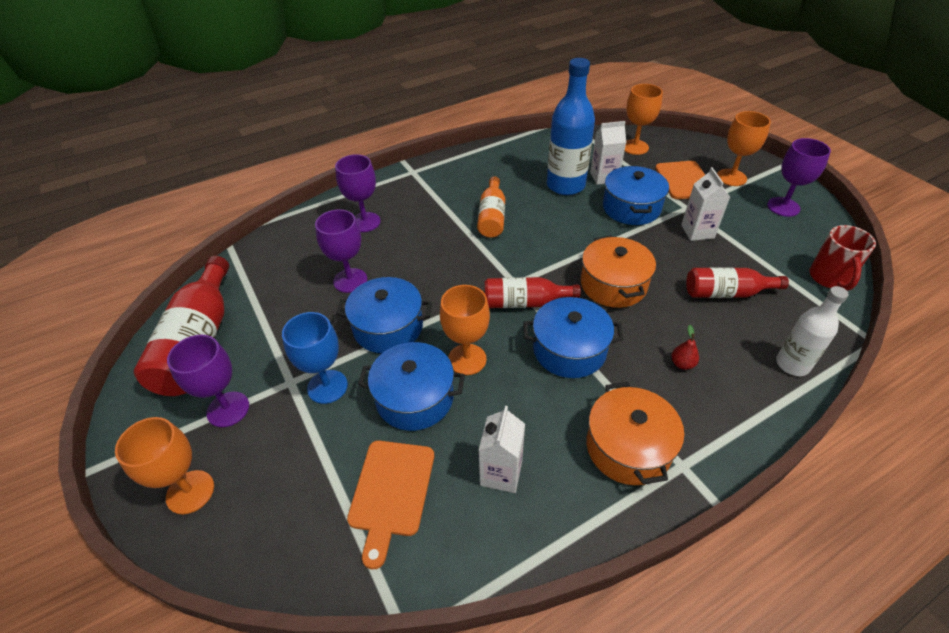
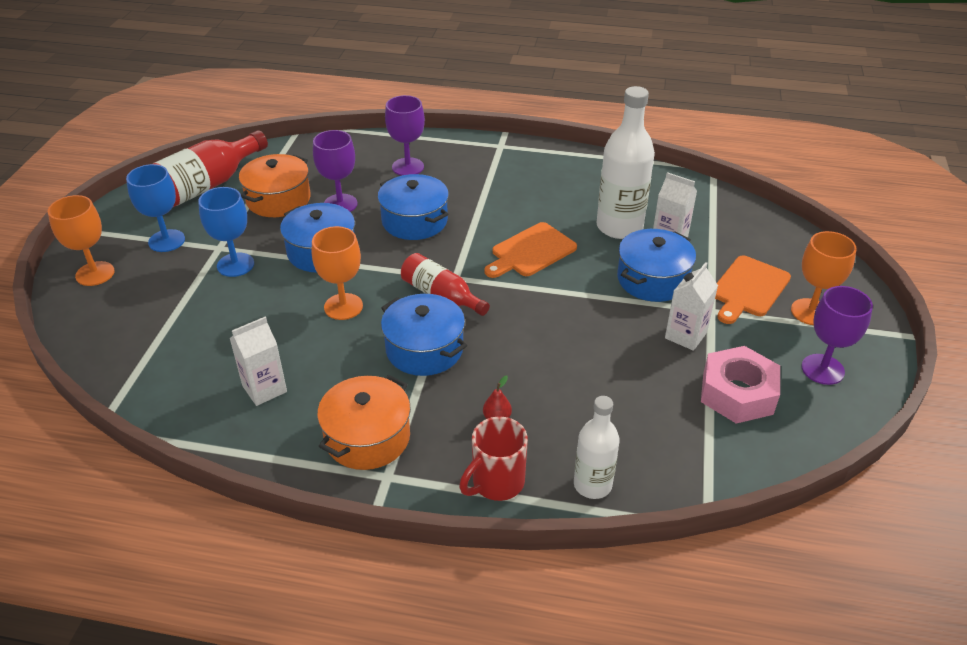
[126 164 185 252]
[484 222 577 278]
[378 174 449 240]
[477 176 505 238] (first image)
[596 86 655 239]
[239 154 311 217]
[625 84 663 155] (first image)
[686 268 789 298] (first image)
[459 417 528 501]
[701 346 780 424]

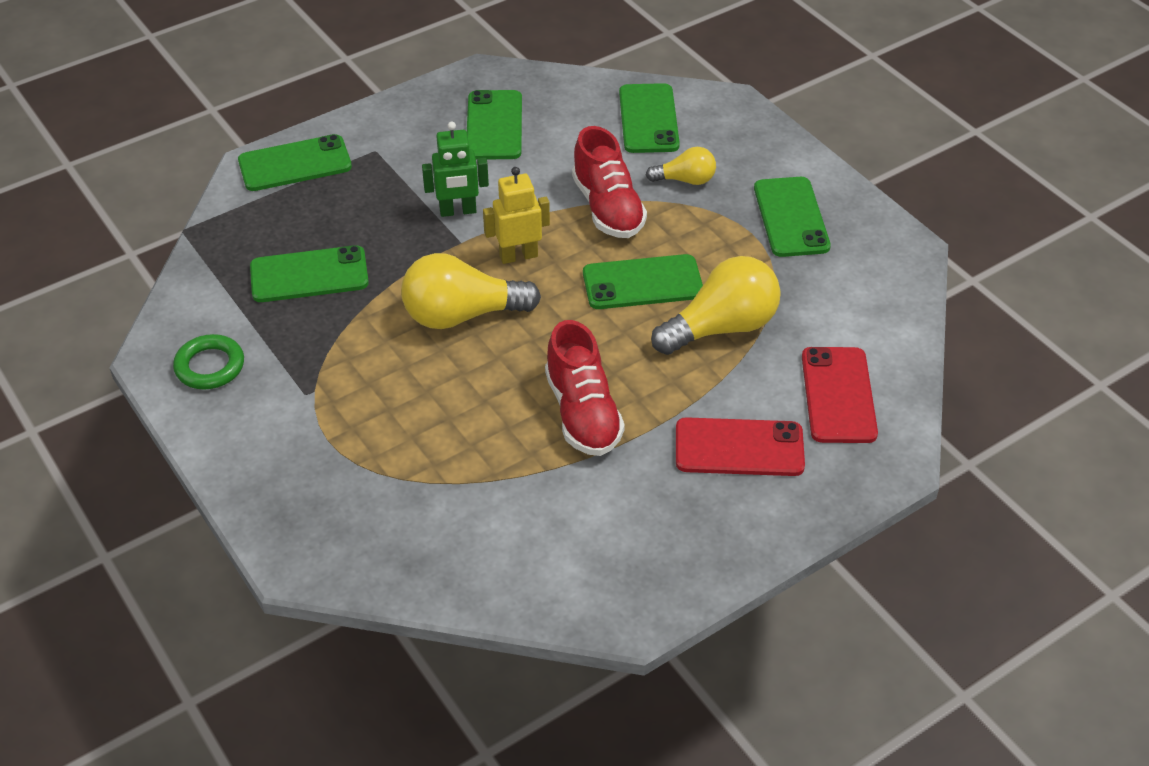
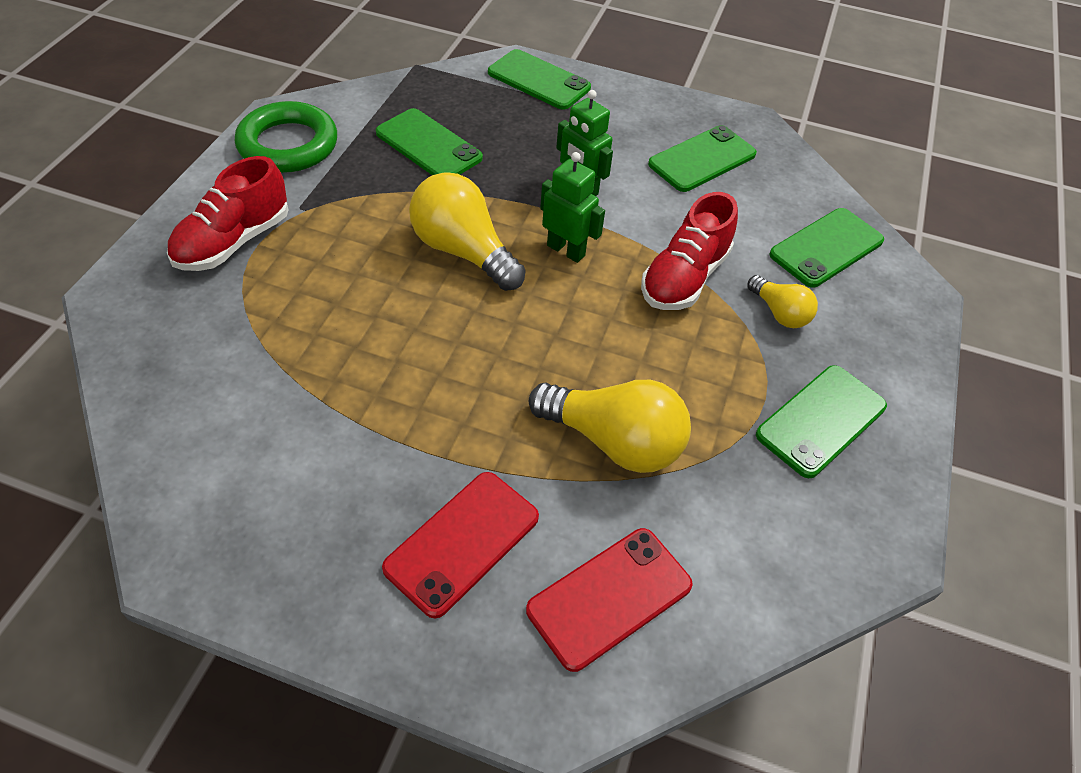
[235 101 337 173]
[540 152 605 263]
[167 156 289 271]
[583 254 703 309] (first image)
[382 472 539 618]

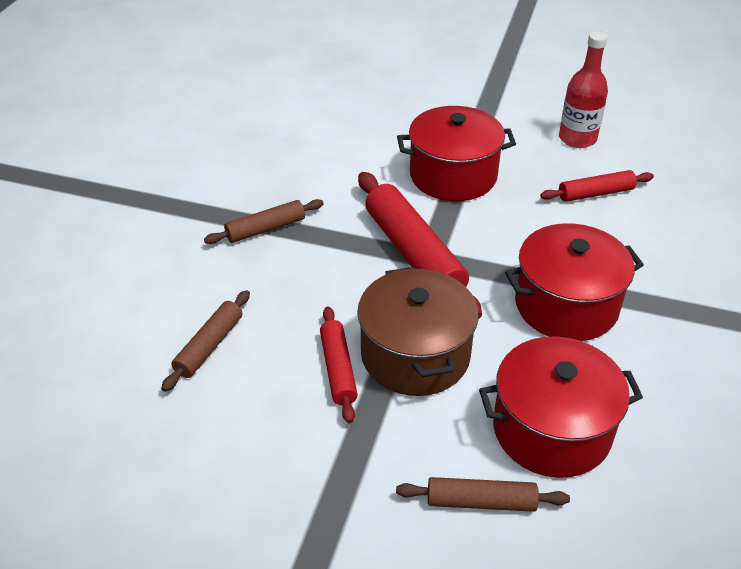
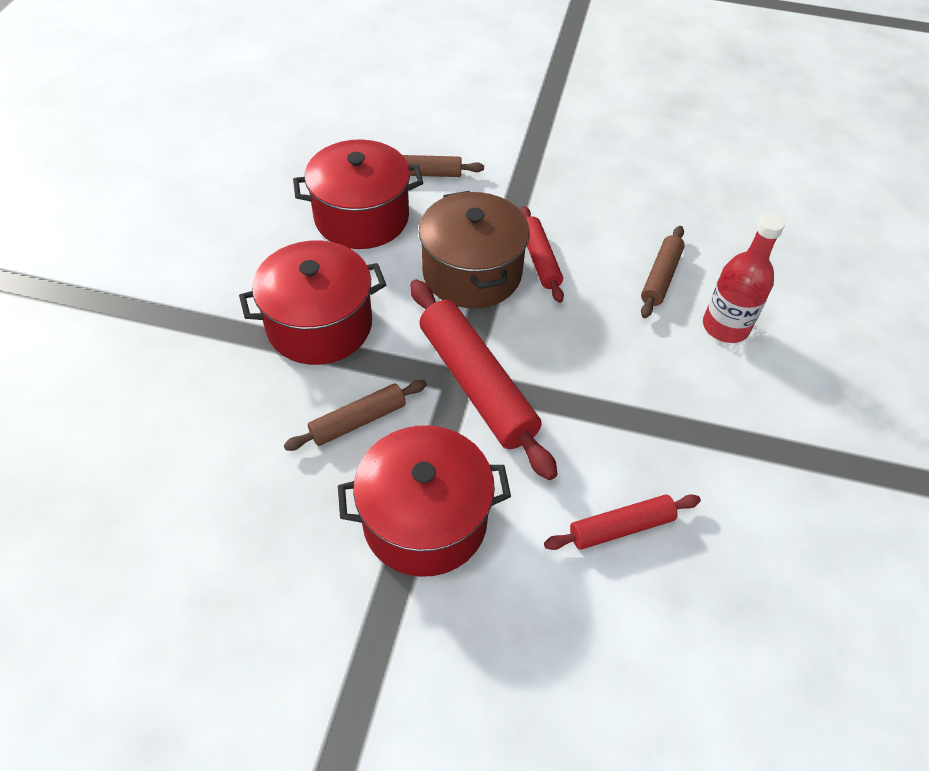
[284 380 427 451]
[544 494 701 550]
[703 214 785 343]

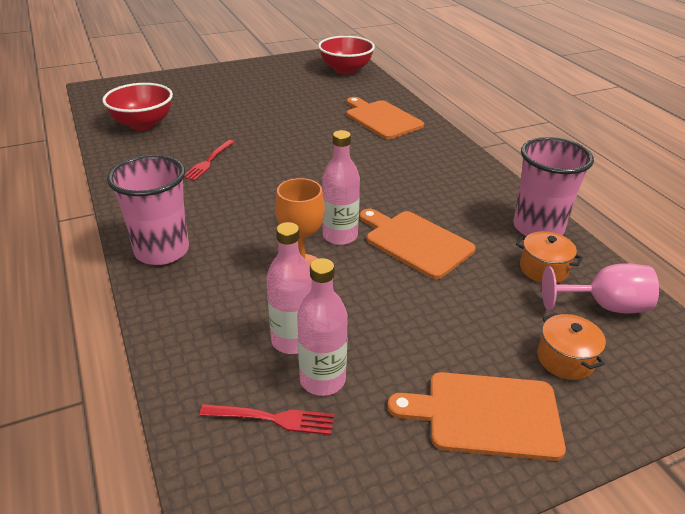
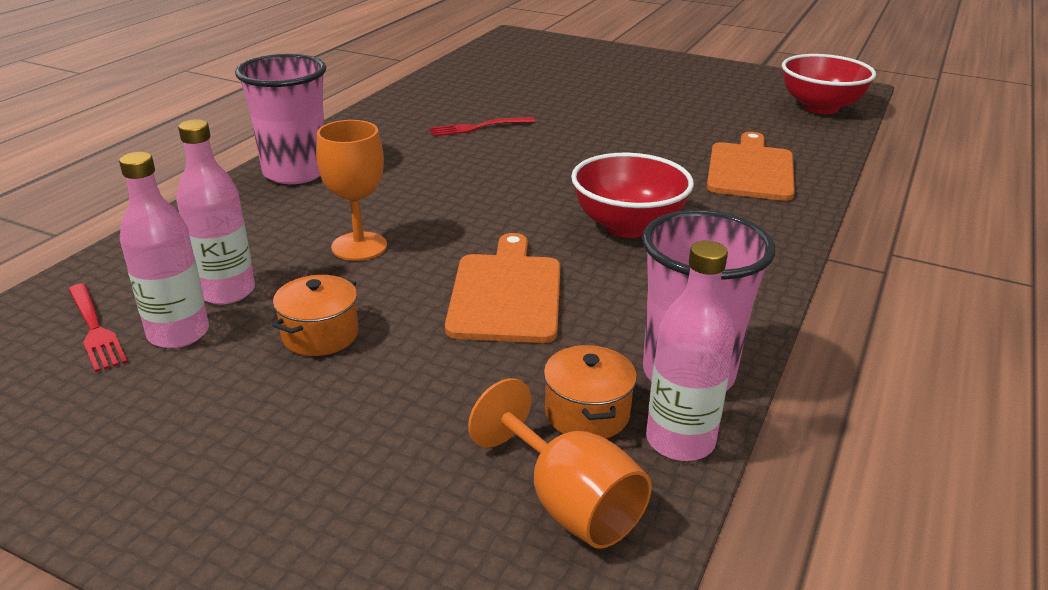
[571 153 694 238]
[646 240 735 461]
[387 372 566 461] (first image)
[273 275 359 356]
[468 378 652 549]

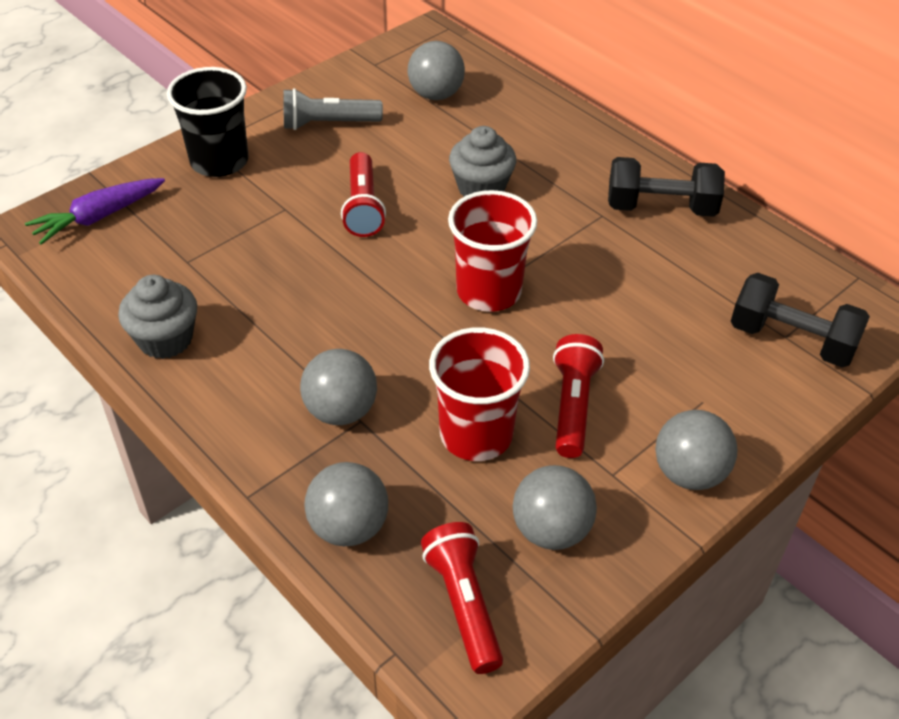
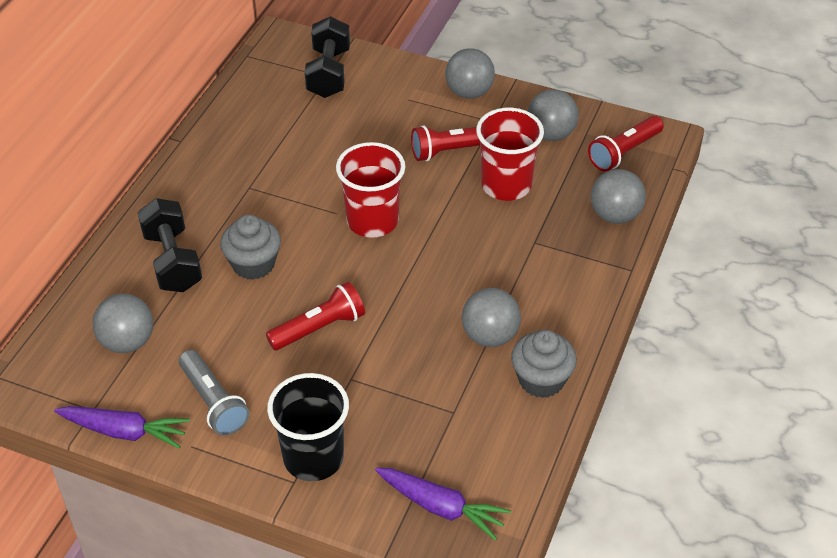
[462 288 521 347]
[137 198 202 292]
[54 406 190 448]

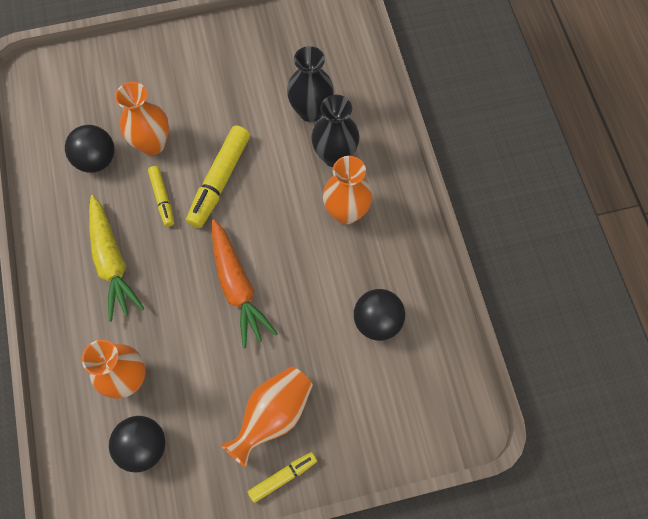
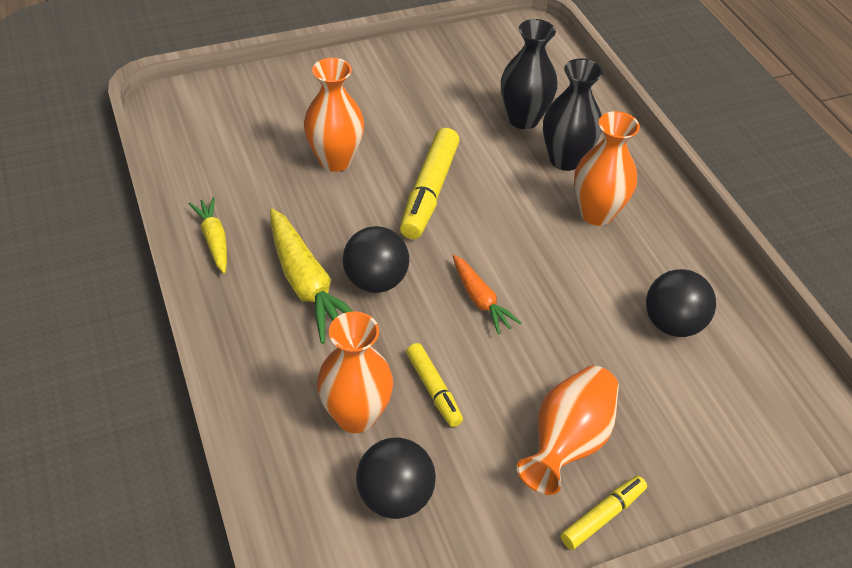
[343 226 409 293]
[406 343 463 427]
[453 255 521 334]
[189 197 227 274]

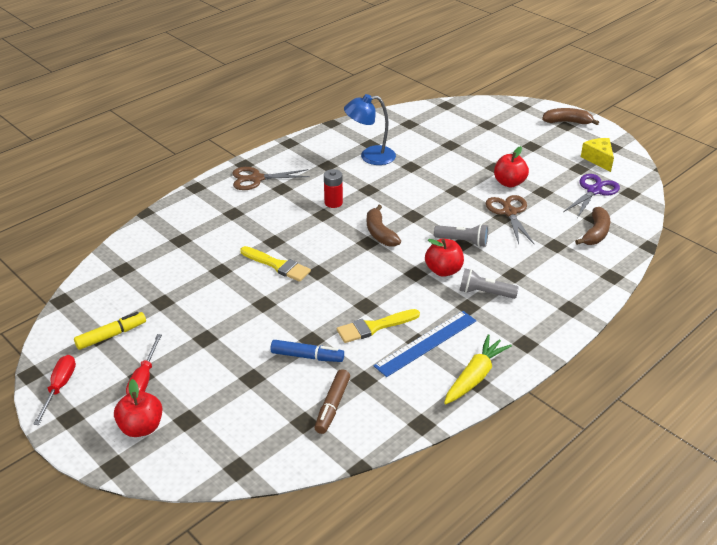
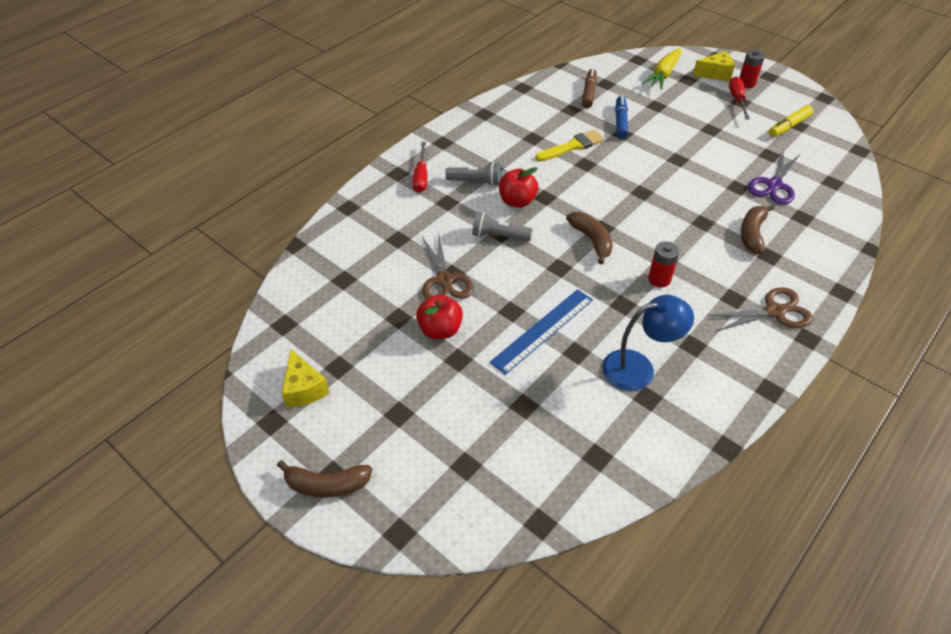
[412 142 427 193]
[693 51 734 82]
[240 246 311 282] (first image)
[615 96 628 139]
[490 289 593 375]
[642 48 682 90]
[748 151 800 204]
[741 205 775 254]
[739 50 765 88]

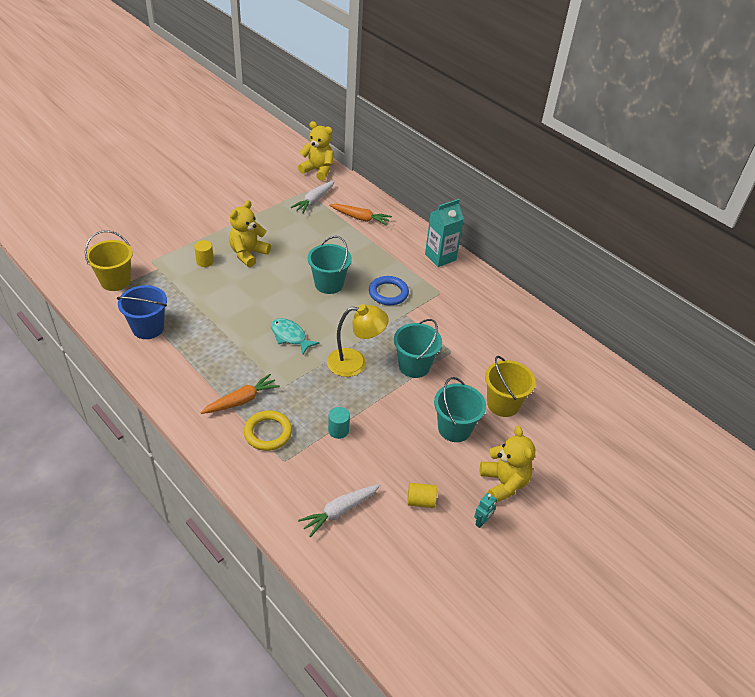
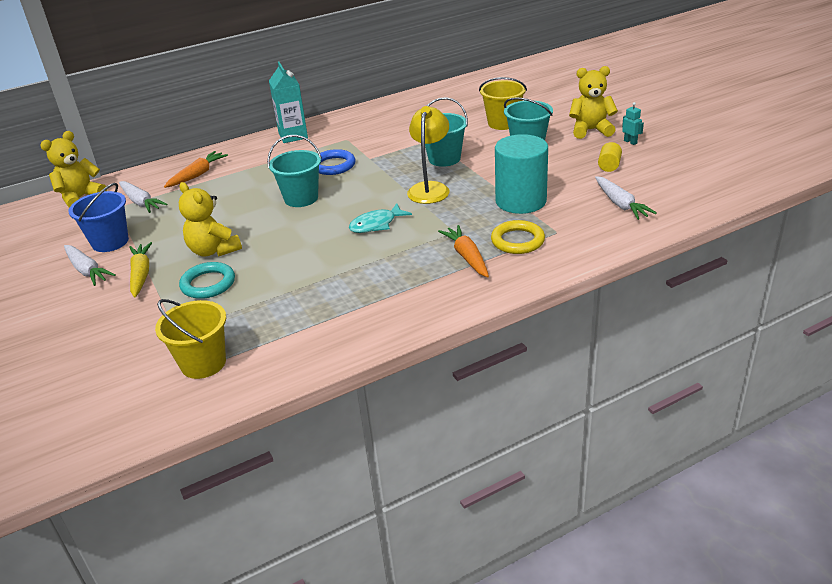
[69 183 129 252]
[179 262 235 299]
[495 134 548 214]
[64 245 116 286]
[129 242 152 297]

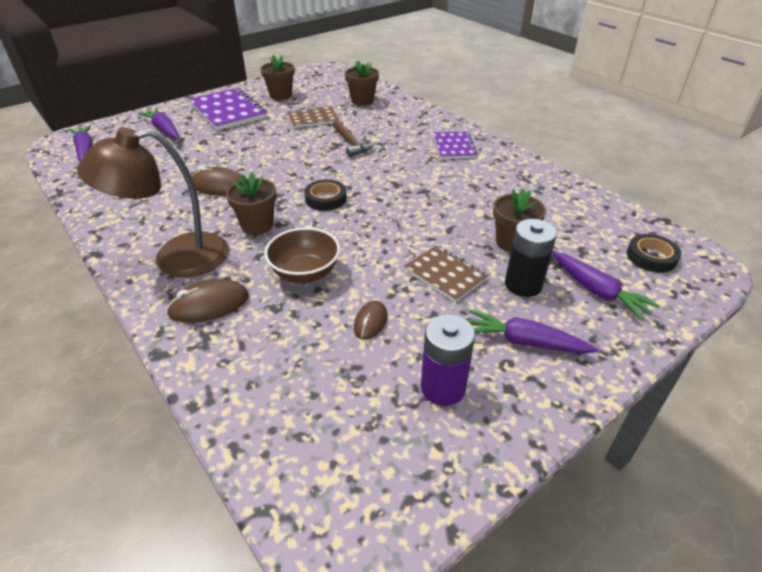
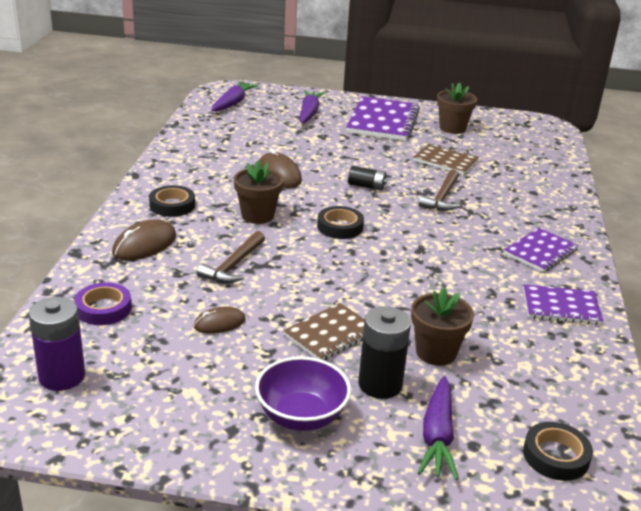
[149 185 195 217]
[112 219 176 261]
[197 231 265 283]
[345 60 379 106] (first image)
[283 303 365 360]
[29 297 85 391]
[255 357 351 431]
[74 282 132 325]
[348 166 387 190]
[523 284 603 325]

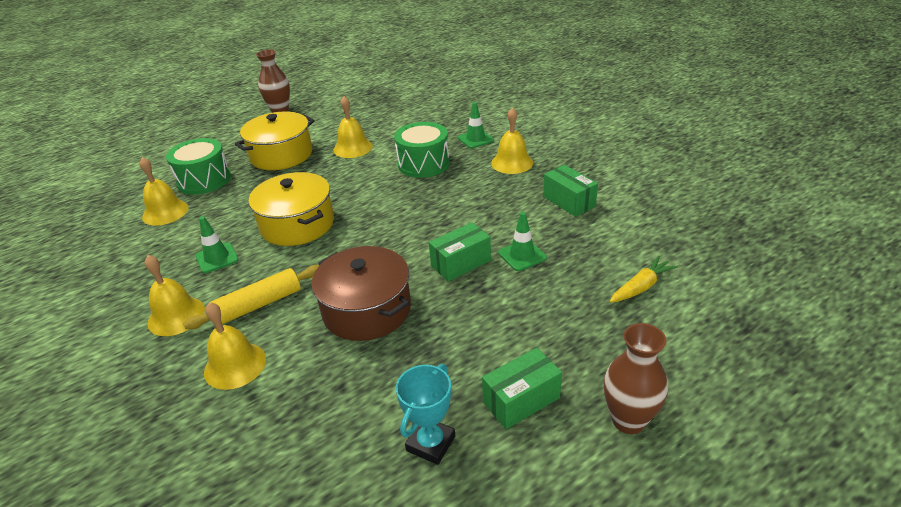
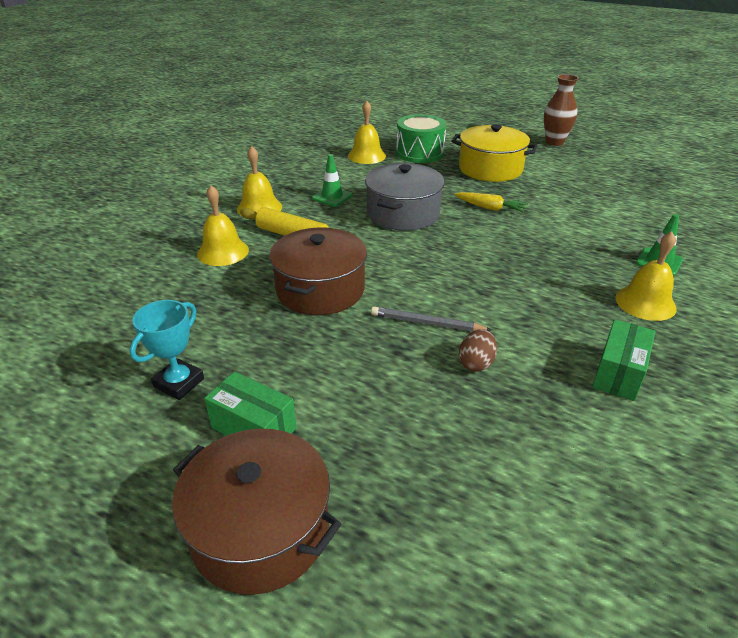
[365 163 444 231]
[333 96 373 158] (first image)
[394 122 450 178] (first image)
[130 300 204 400]
[371 306 491 331]
[459 329 497 372]
[172 429 341 595]
[454 192 528 213]

